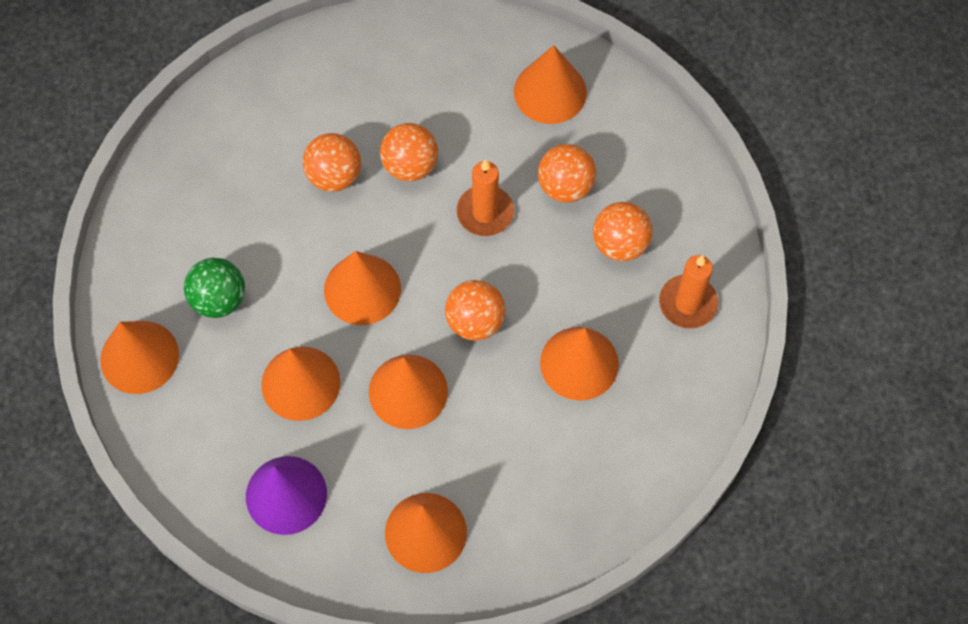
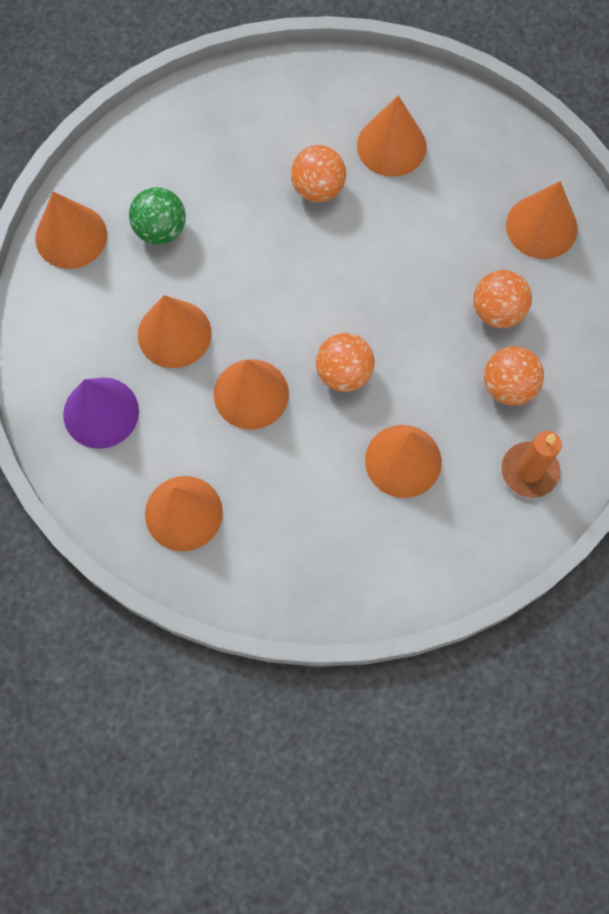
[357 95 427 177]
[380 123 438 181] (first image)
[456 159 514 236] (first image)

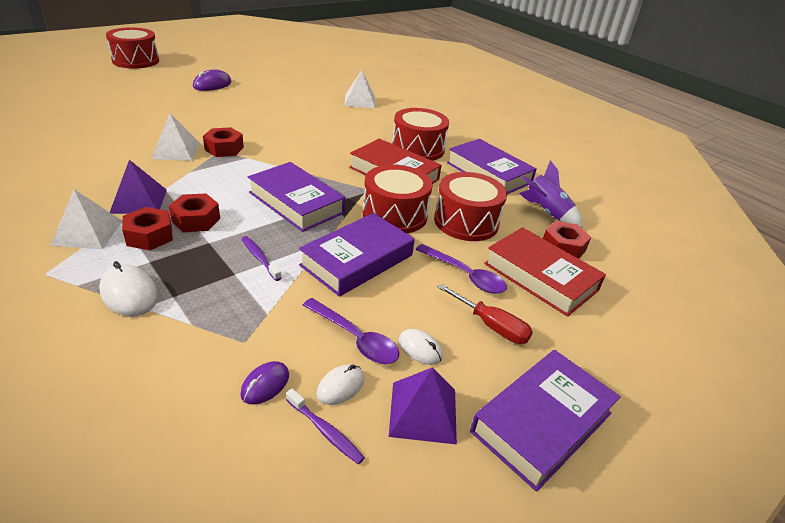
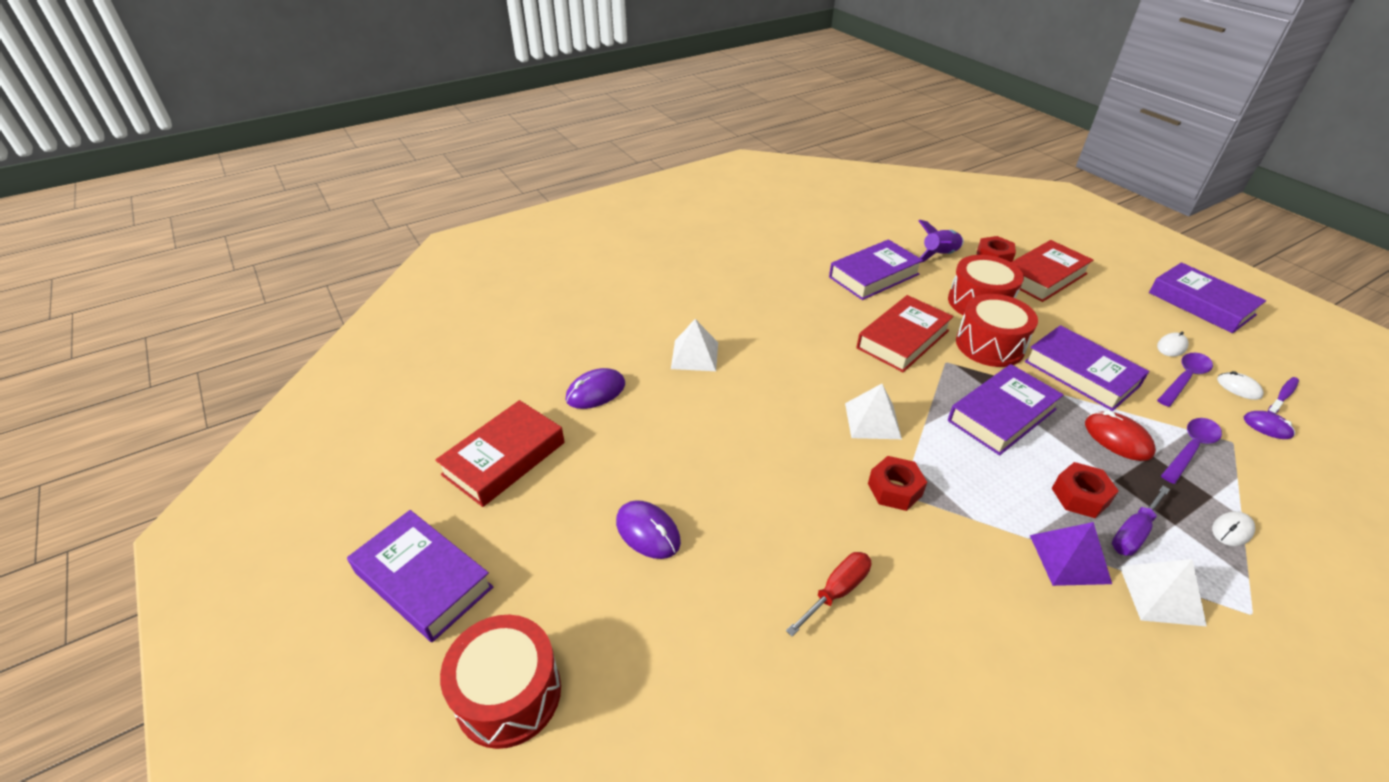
[1212 511 1255 546]
[1112 486 1170 556]
[845 384 902 439]
[1085 410 1156 461]
[389 367 457 445] (first image)
[392 108 449 161] (first image)
[1161 418 1222 484]
[786 552 871 636]
[347 510 494 642]
[435 400 565 507]
[566 368 625 409]

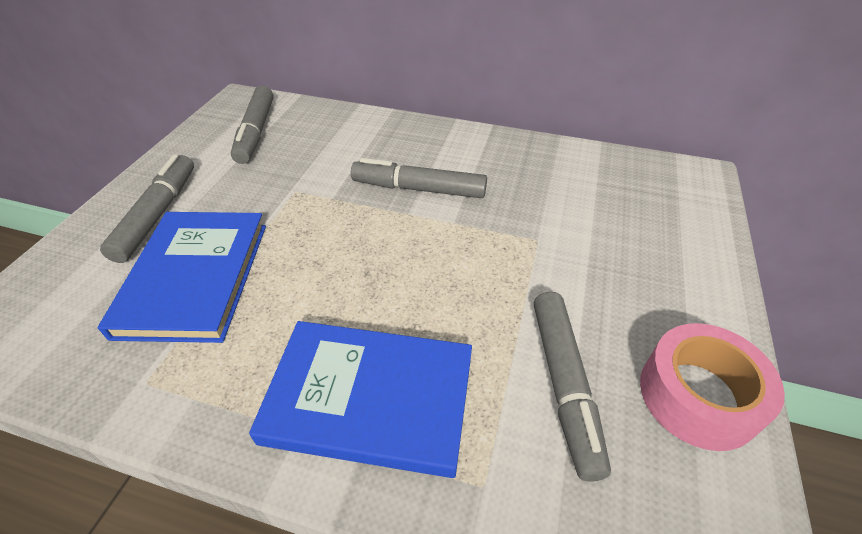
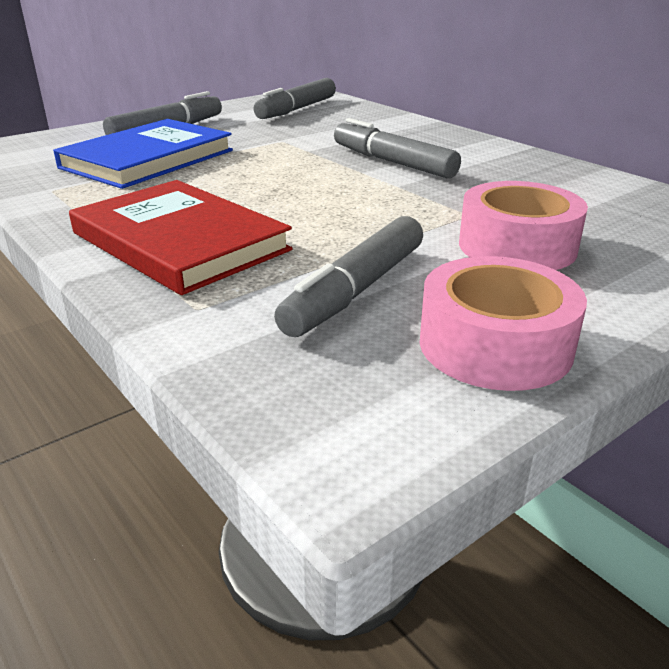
[69 180 293 295]
[459 181 588 270]

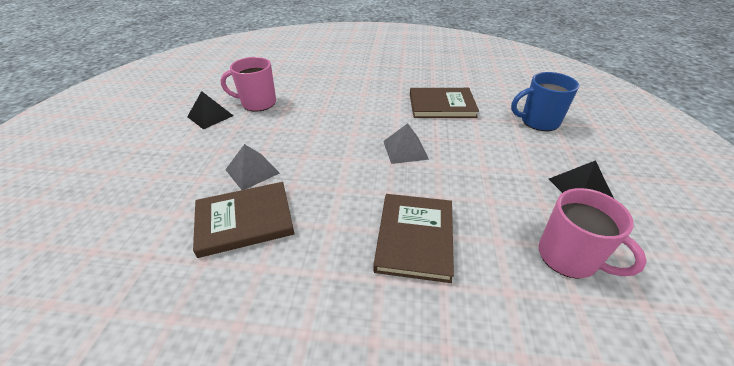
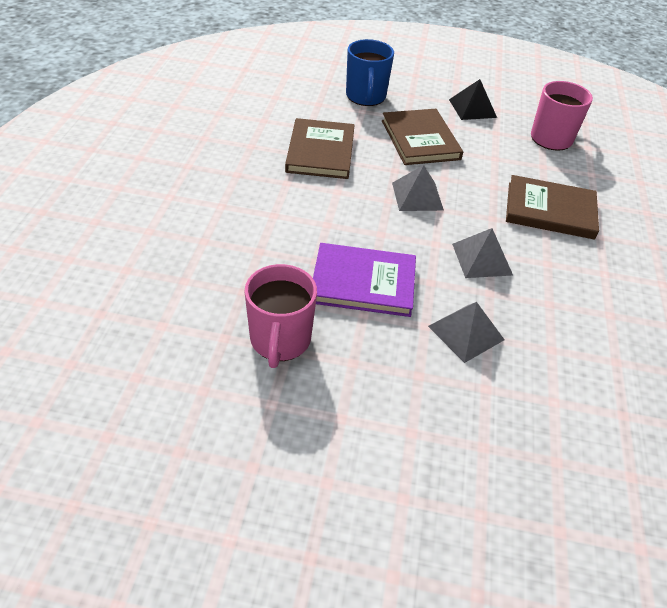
[187 91 234 129] (first image)
[382 109 463 165]
[313 243 416 317]
[452 228 513 278]

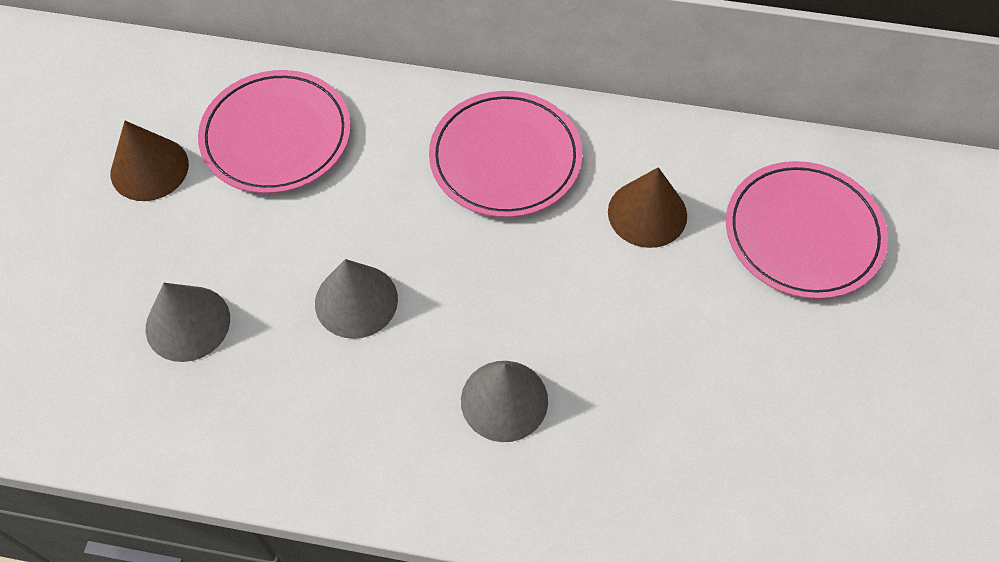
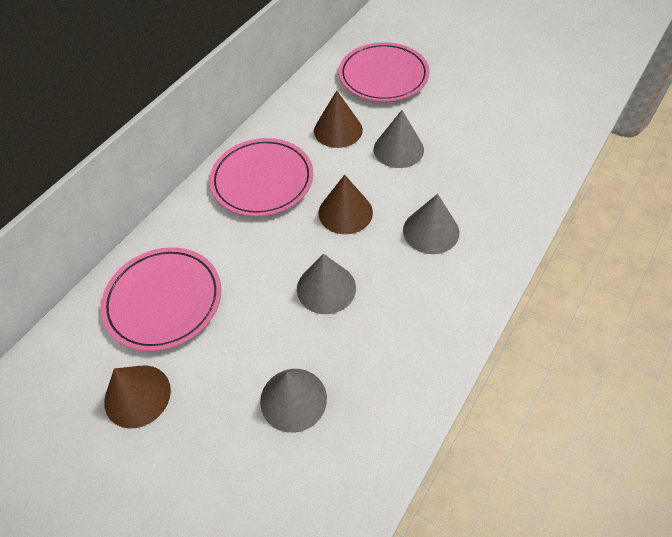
[319 175 373 234]
[374 110 424 168]

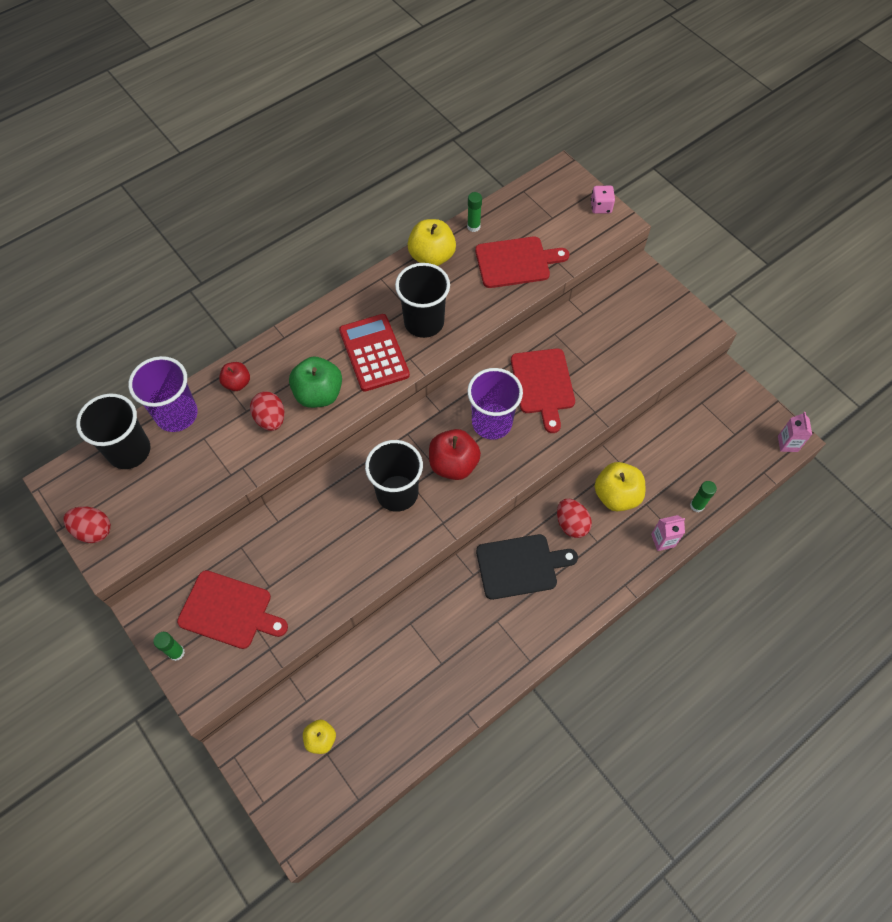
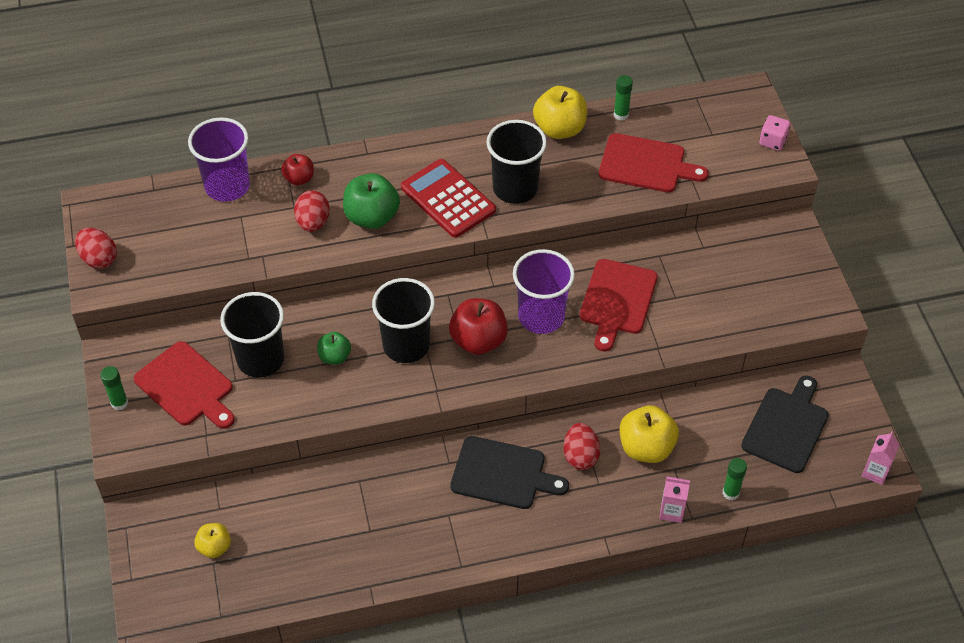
[220 292 284 377]
[401 159 496 238]
[317 332 351 365]
[741 376 829 473]

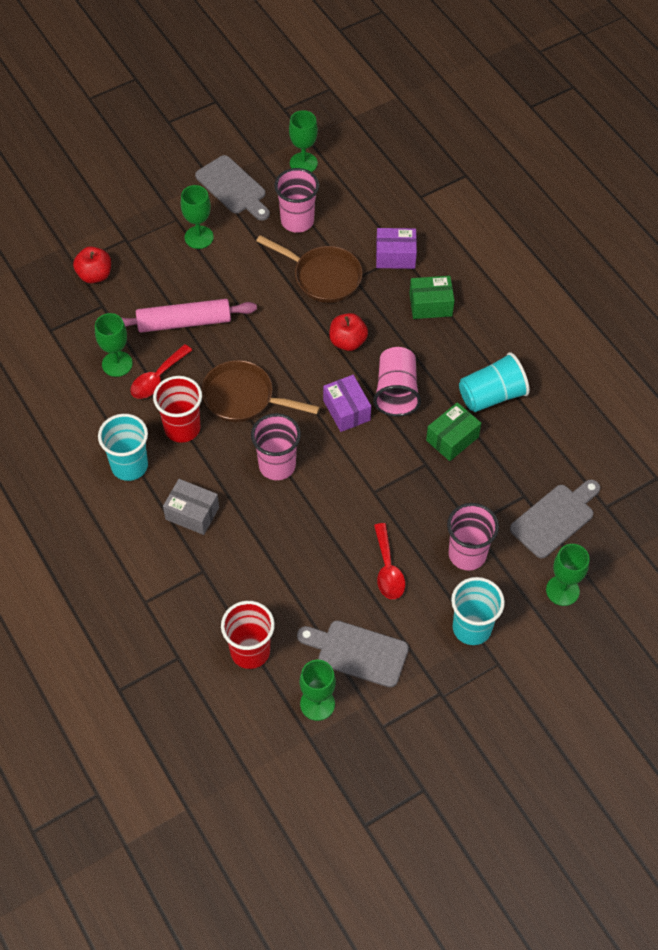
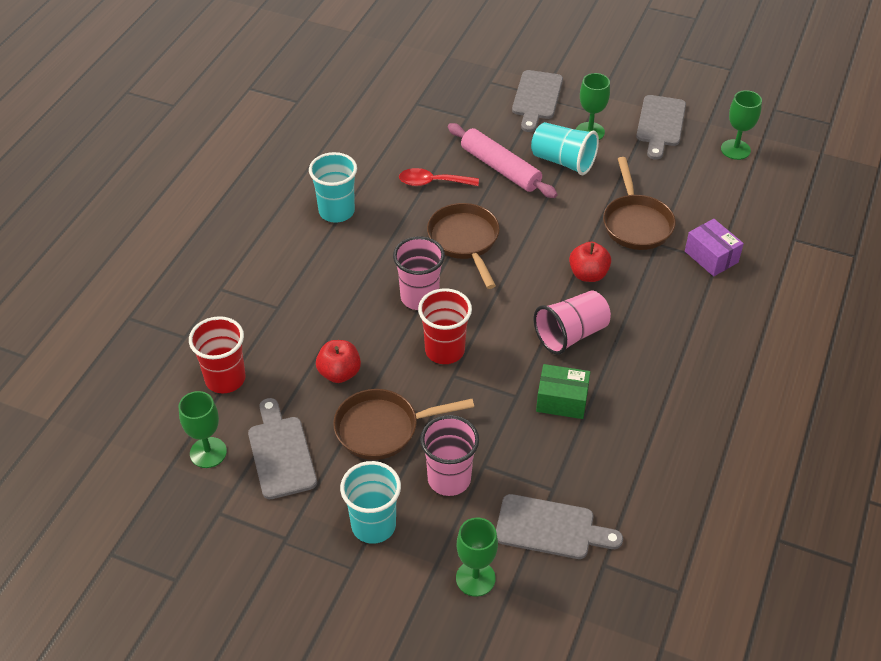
[316 340 361 383]
[95 313 133 377] (first image)
[418 288 472 364]
[163 479 219 535] (first image)
[274 168 319 233] (first image)
[323 375 371 432] (first image)
[333 389 474 460]
[409 276 454 319] (first image)
[531 122 599 175]
[512 70 563 132]

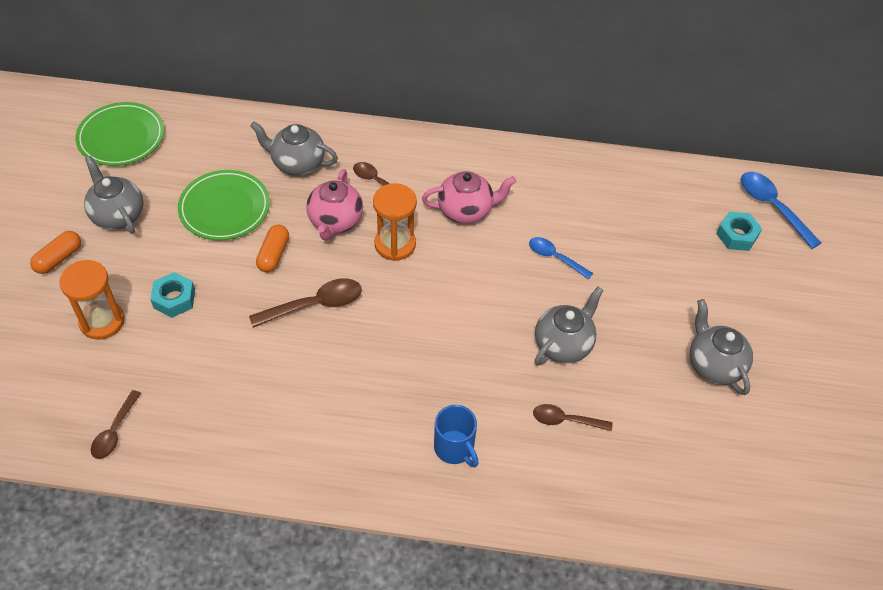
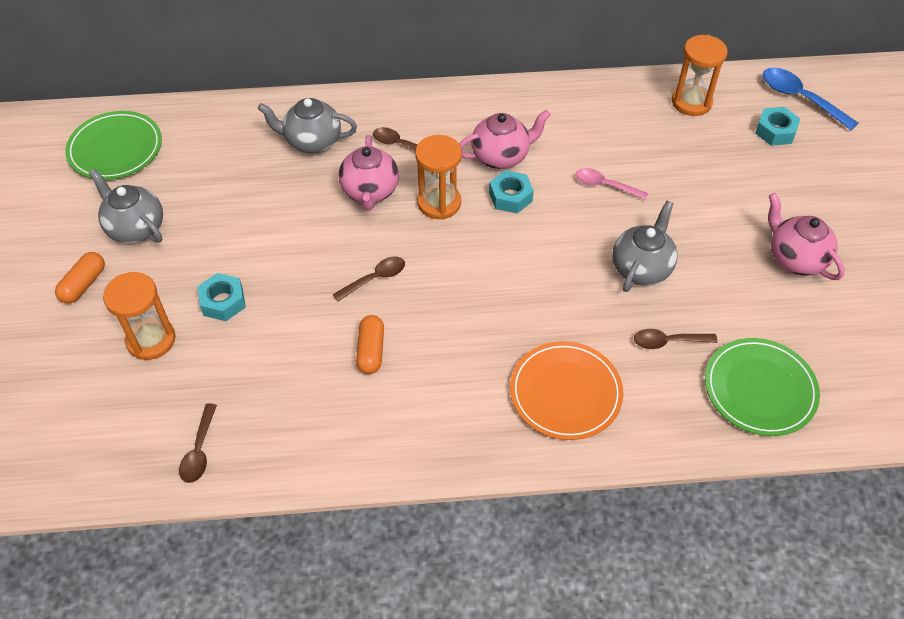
[705 338 820 436]
[333 257 405 301]
[356 315 384 374]
[510 341 623 440]
[576 168 648 200]
[768 193 845 280]
[489 170 534 214]
[672 35 727 116]

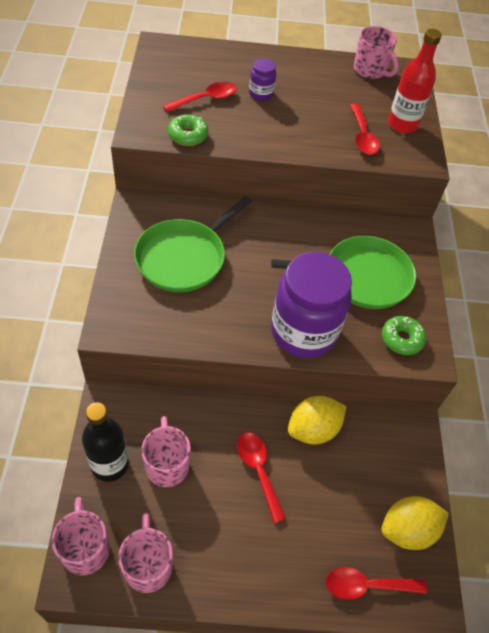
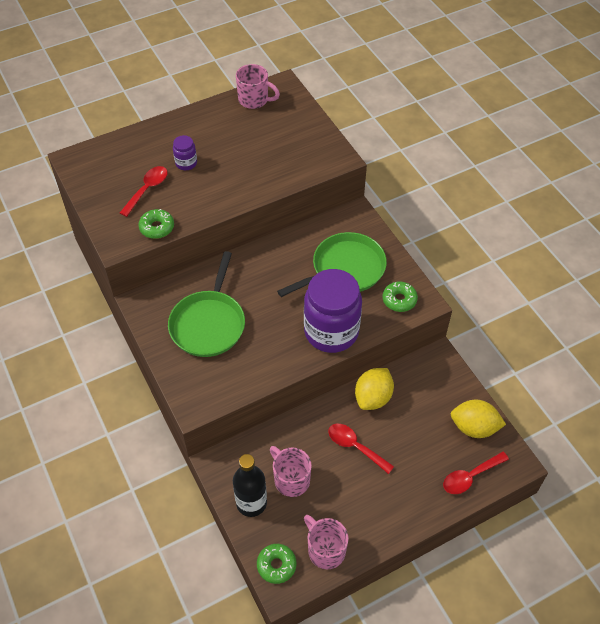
[257 544 296 584]
[350 104 380 155] (first image)
[451 400 506 438]
[388 29 442 133] (first image)

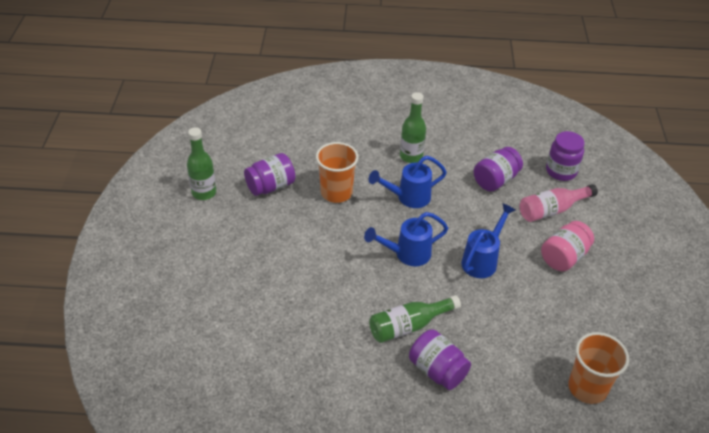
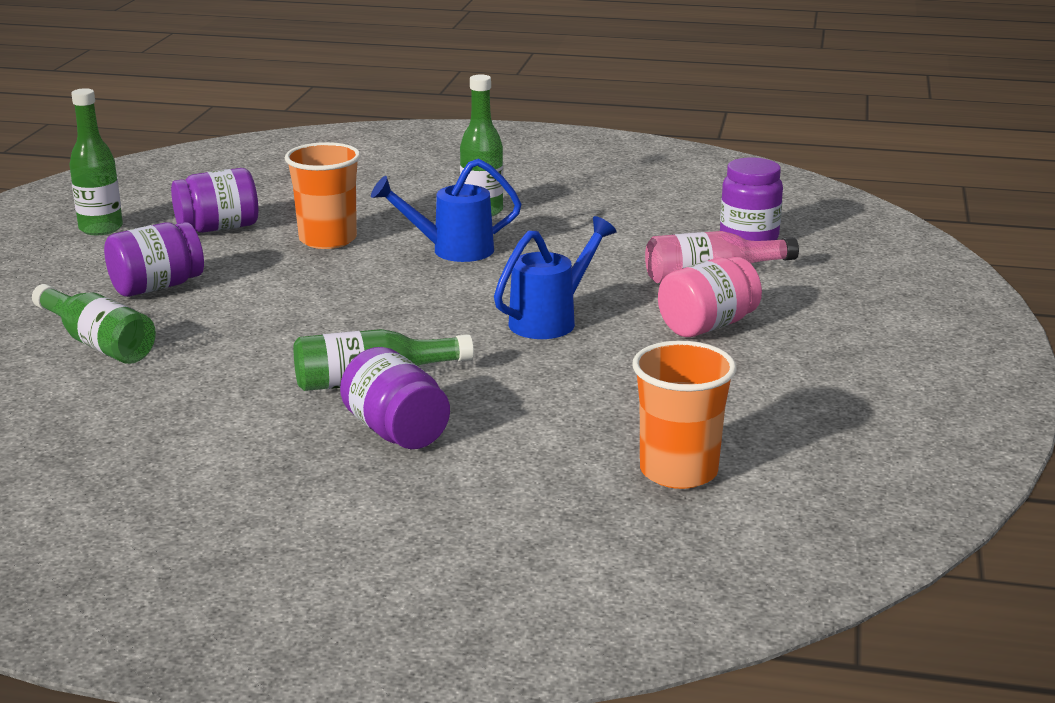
[364 212 448 266] (first image)
[104 222 204 297]
[32 284 156 364]

